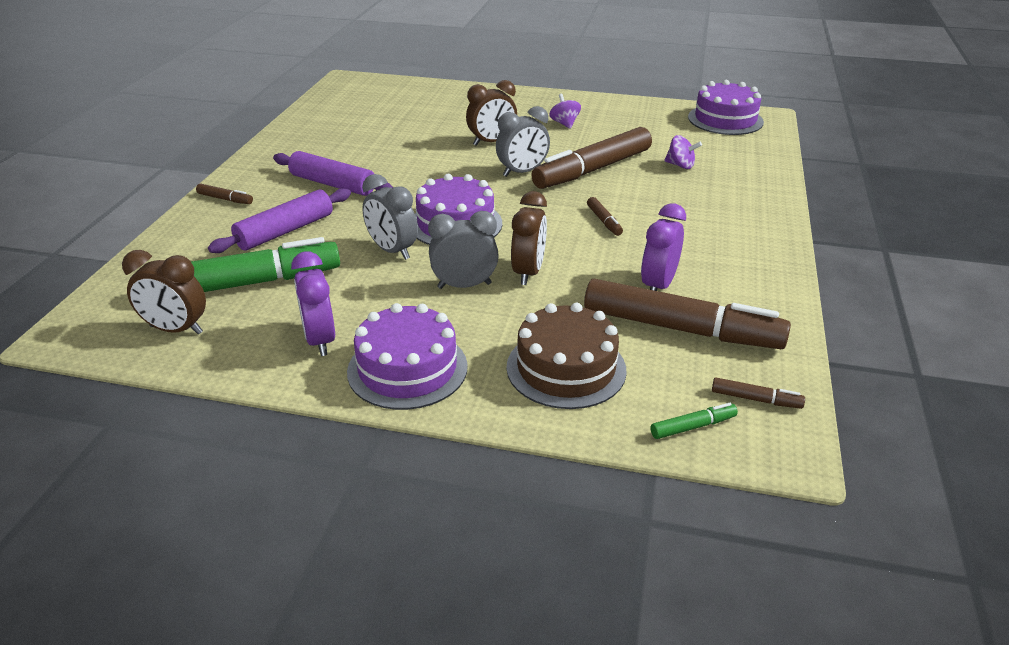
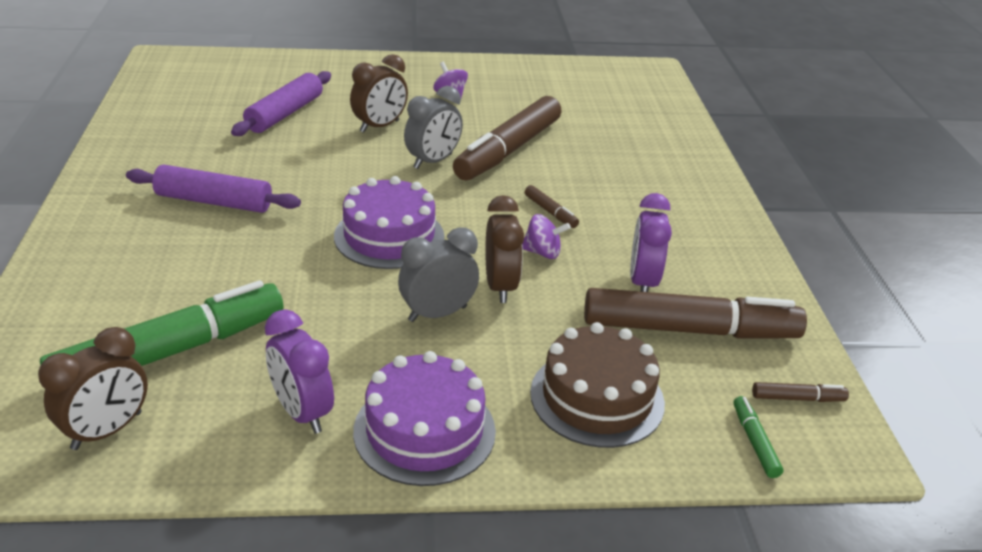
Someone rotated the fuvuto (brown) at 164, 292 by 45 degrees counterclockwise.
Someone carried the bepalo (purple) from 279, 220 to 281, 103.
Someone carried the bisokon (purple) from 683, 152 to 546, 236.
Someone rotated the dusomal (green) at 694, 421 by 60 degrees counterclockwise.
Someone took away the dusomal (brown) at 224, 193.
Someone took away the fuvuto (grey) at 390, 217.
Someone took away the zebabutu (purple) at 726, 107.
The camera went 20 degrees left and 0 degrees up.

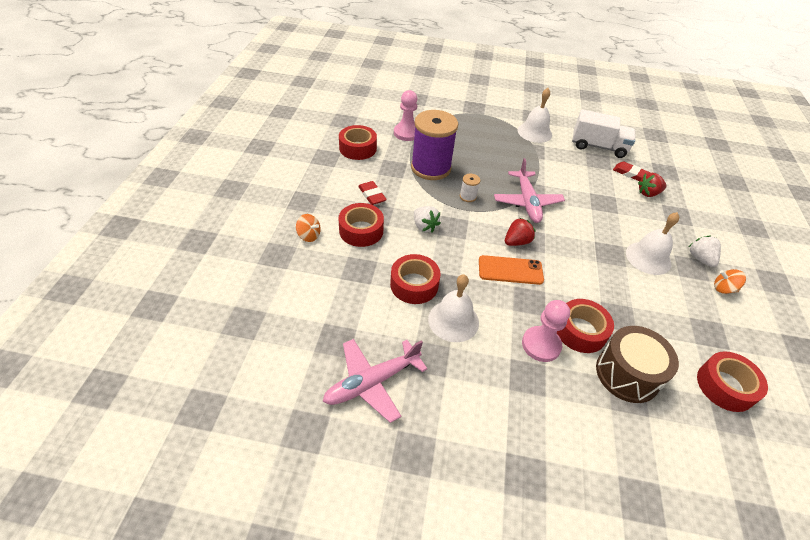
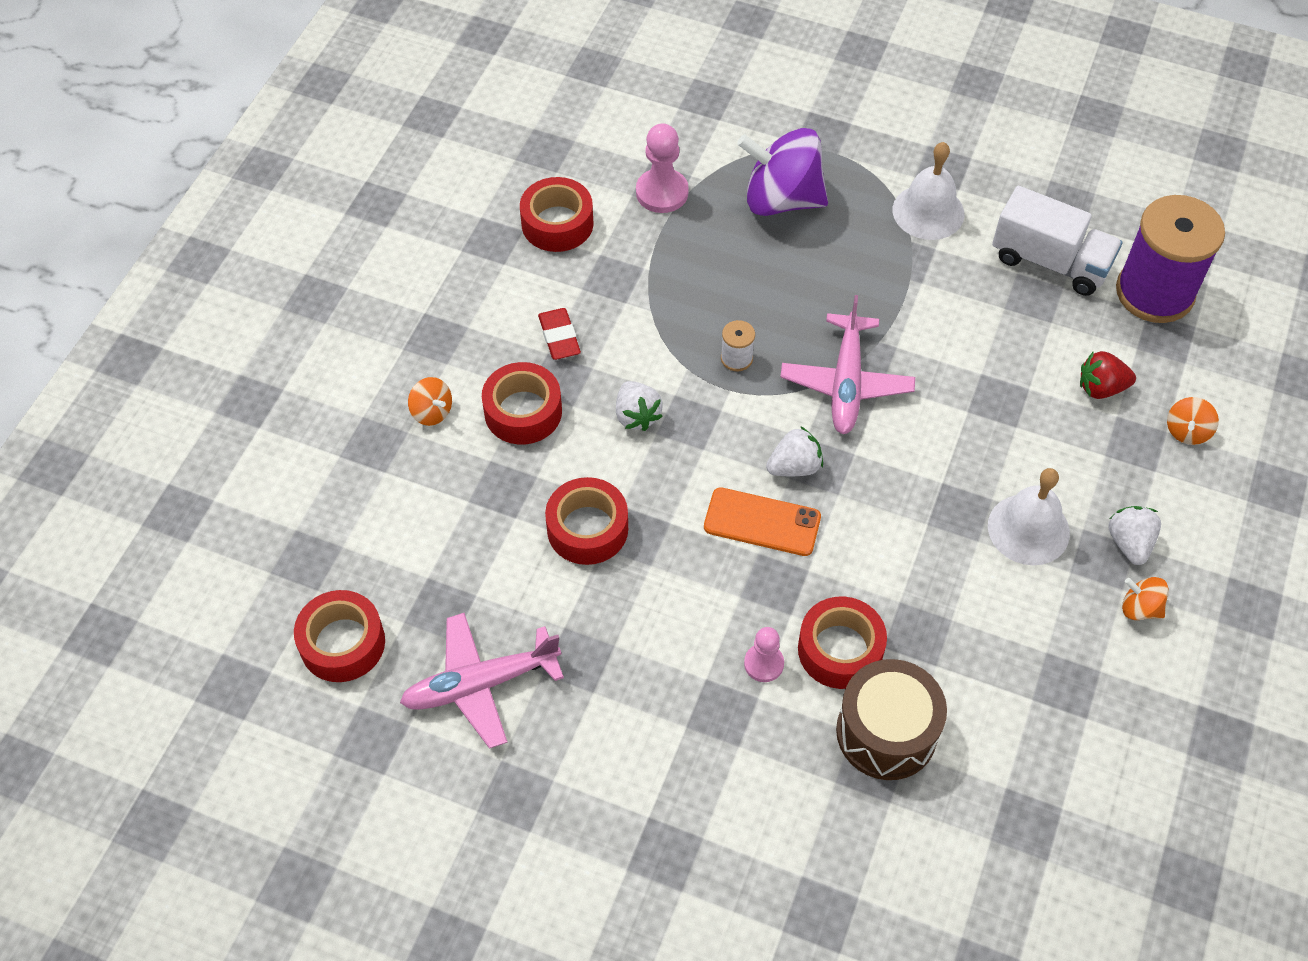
Someone carried the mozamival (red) from 732, 381 to 339, 636.
Someone put down the bisokon (purple) at 782, 172.
Someone scaled the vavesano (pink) at 546, 331 by 0.63.
Someone repainted the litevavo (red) at 520, 232, which became the litevavo (white) at 794, 451.
Someone carried the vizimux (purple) from 434, 145 to 1170, 259.
Someone put down the bisokon (orange) at 1193, 421.
Someone took away the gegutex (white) at 453, 308.
Someone took away the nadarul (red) at 632, 171.
The camera went 15 degrees right and 10 degrees up.

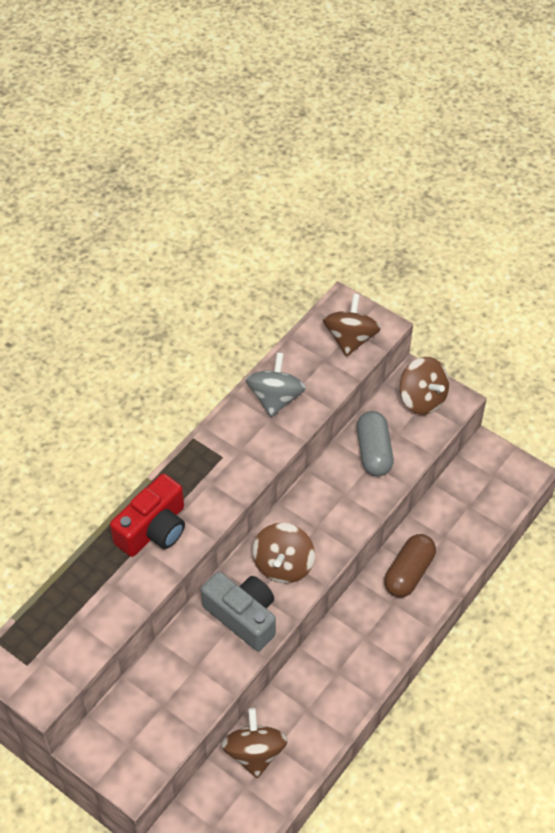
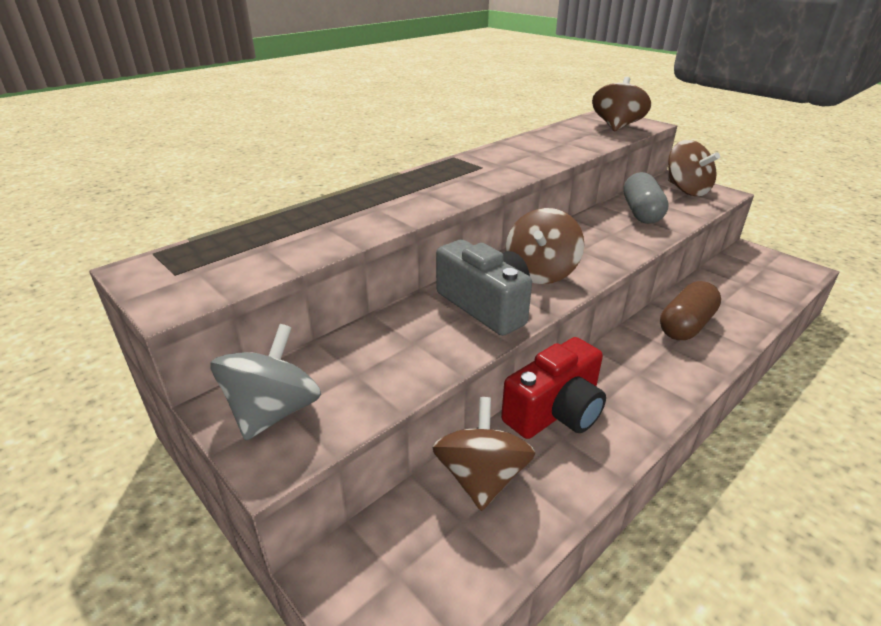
Someone carried the bisokon (grey) from 276, 384 to 265, 382.
Someone carried the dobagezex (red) from 147, 515 to 553, 388.
The camera went 10 degrees right and 20 degrees down.

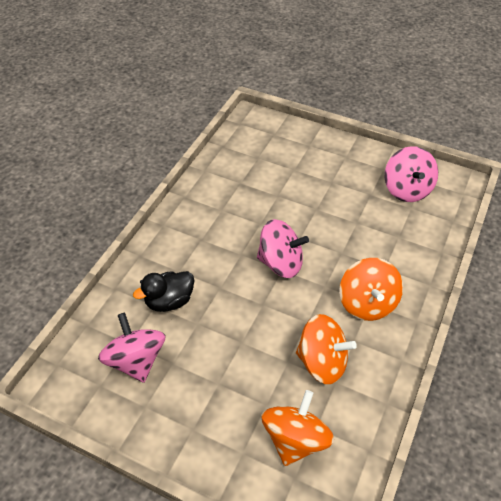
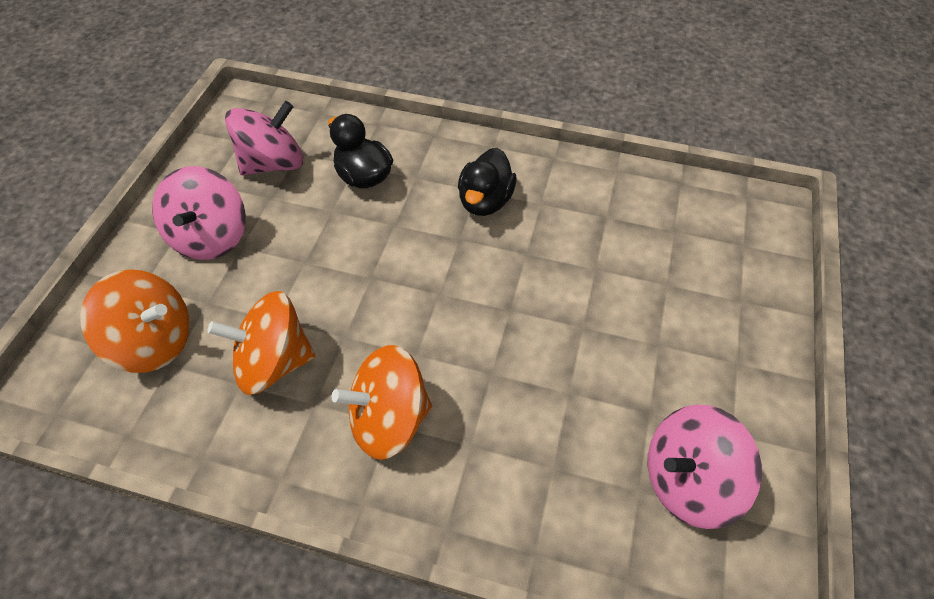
Someone carried the bisokon (pink) from 283, 248 to 199, 213.
Someone rotated the bisokon (orange) at 326, 349 by 75 degrees clockwise.
Someone put down the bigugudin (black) at 487, 182.
The camera went 80 degrees right and 5 degrees up.

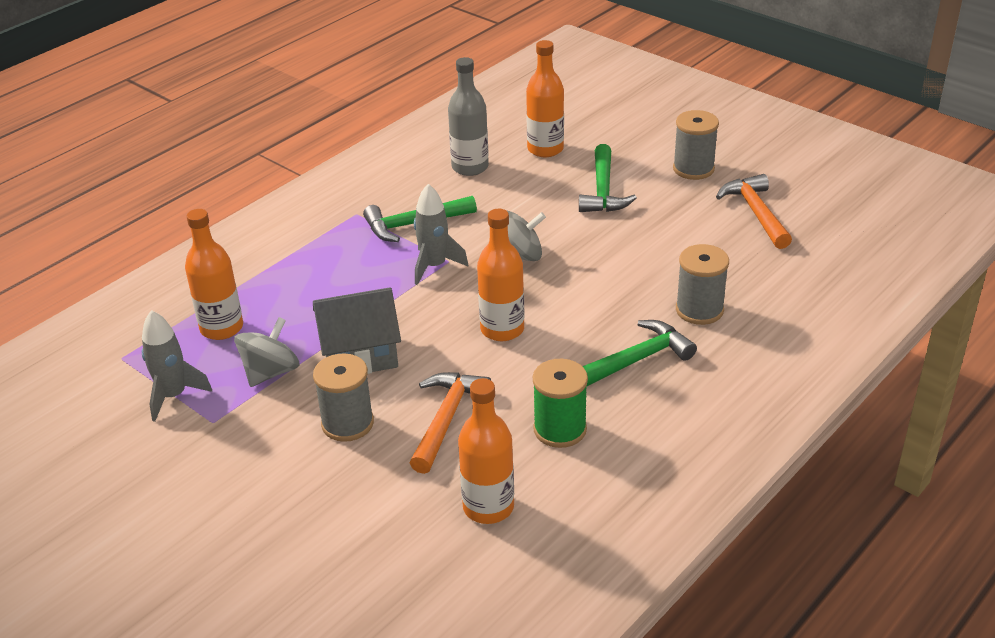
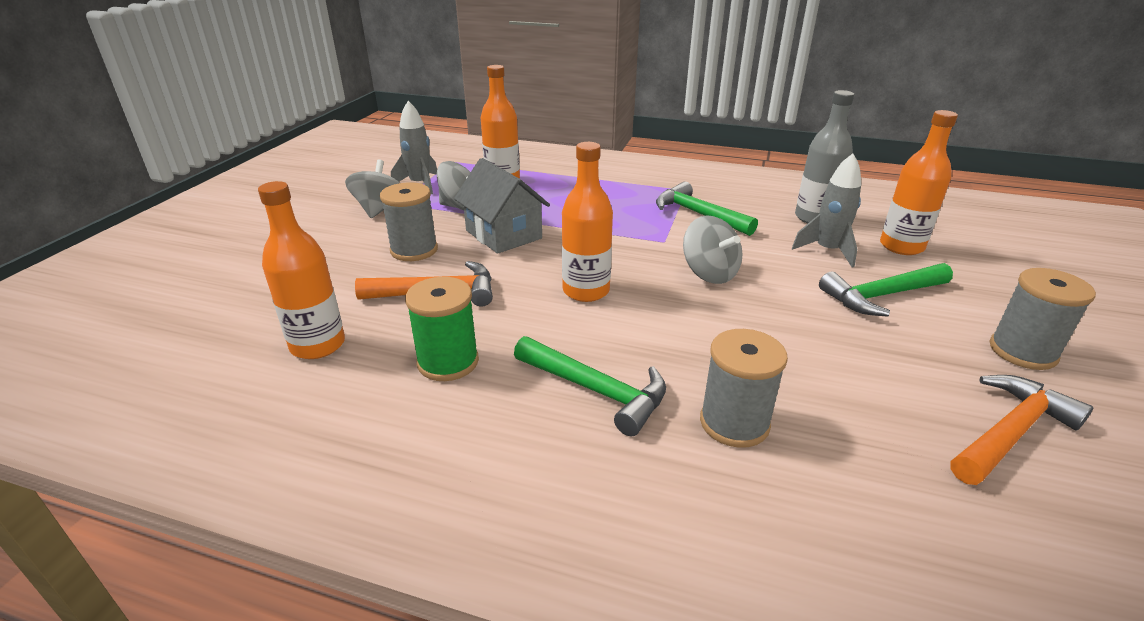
Someone put down the bisokon (grey) at 372, 188.
Someone carried the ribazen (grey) from 441, 234 to 826, 210.
The camera went 65 degrees right and 5 degrees down.

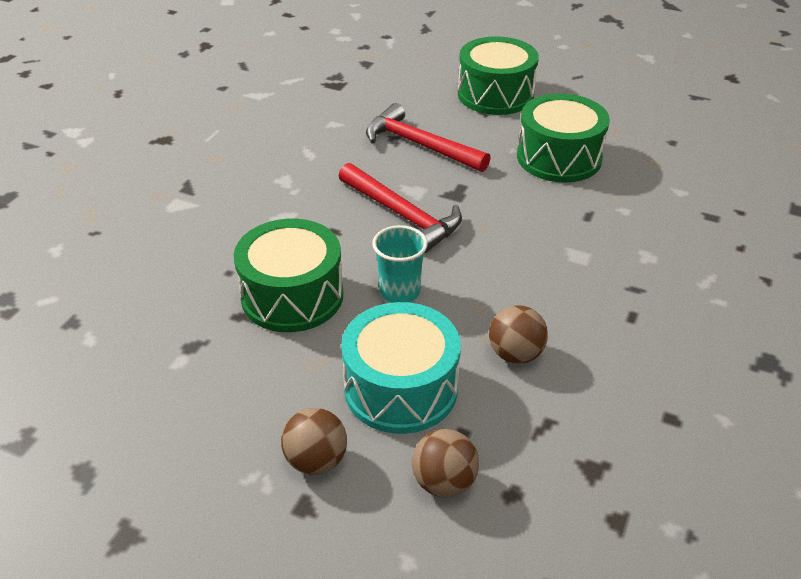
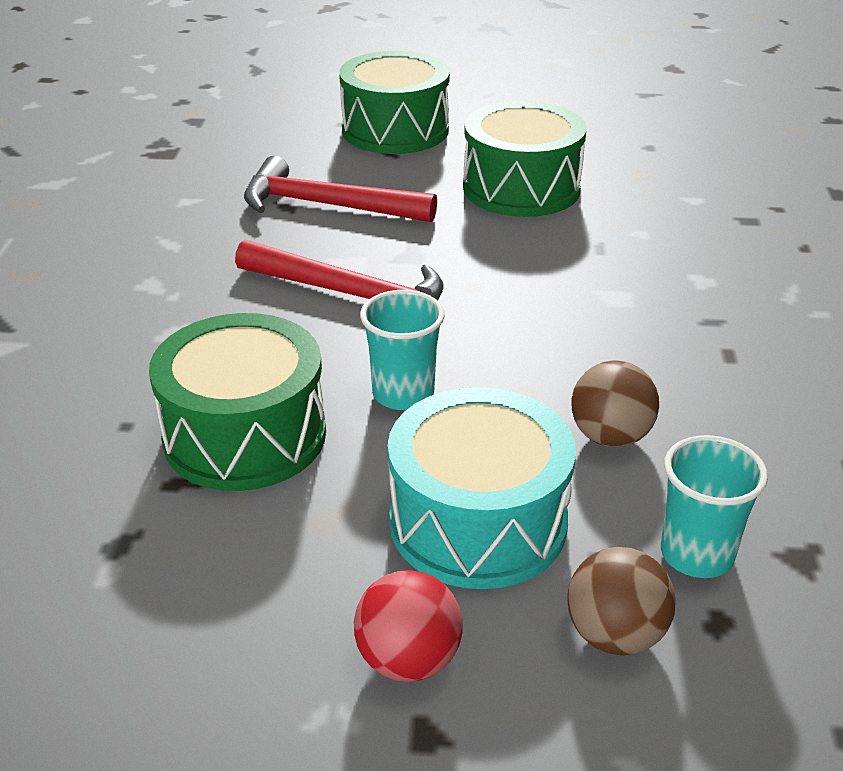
Someone repainted the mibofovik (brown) at 314, 441, which became the mibofovik (red) at 408, 626.
Someone put down the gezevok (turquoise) at 714, 506.
The camera went 20 degrees left and 5 degrees down.

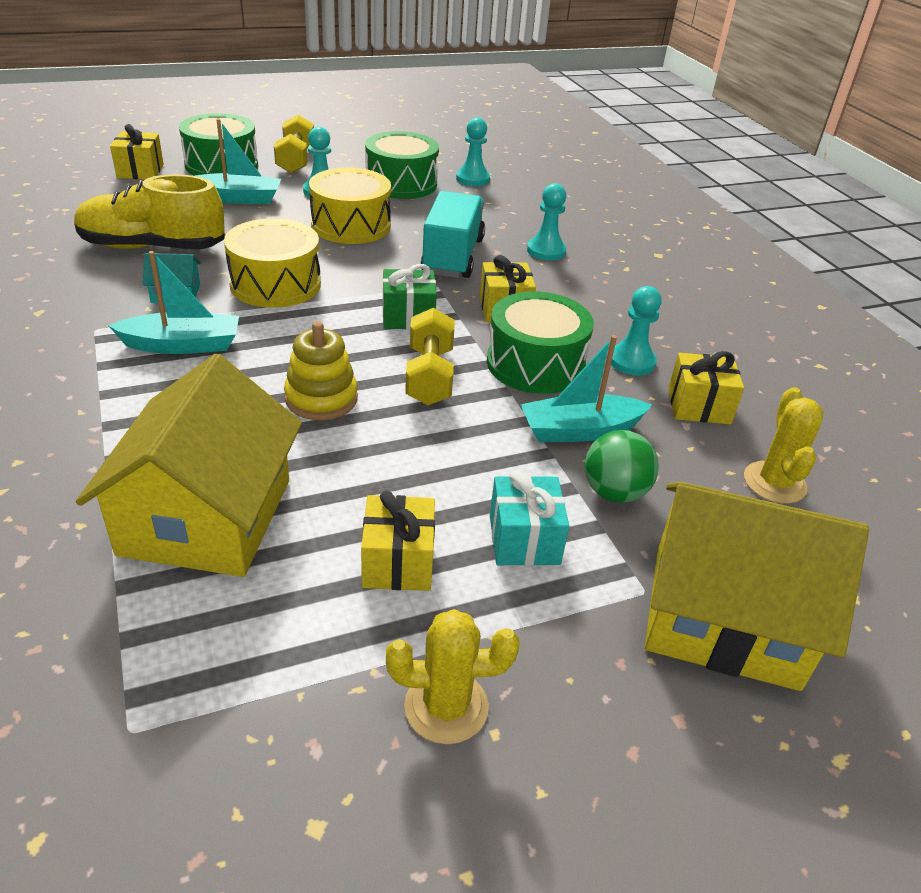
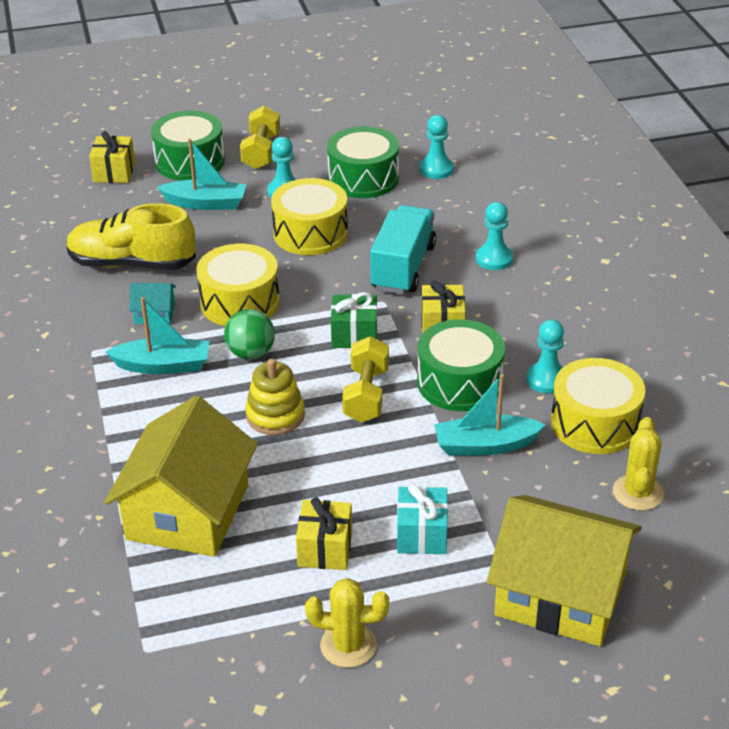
Someone carried the mibofovik (green) from 621, 466 to 249, 334.
Someone swapped the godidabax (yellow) at 706, 387 for the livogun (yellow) at 598, 406.
The camera went 10 degrees right and 0 degrees up.

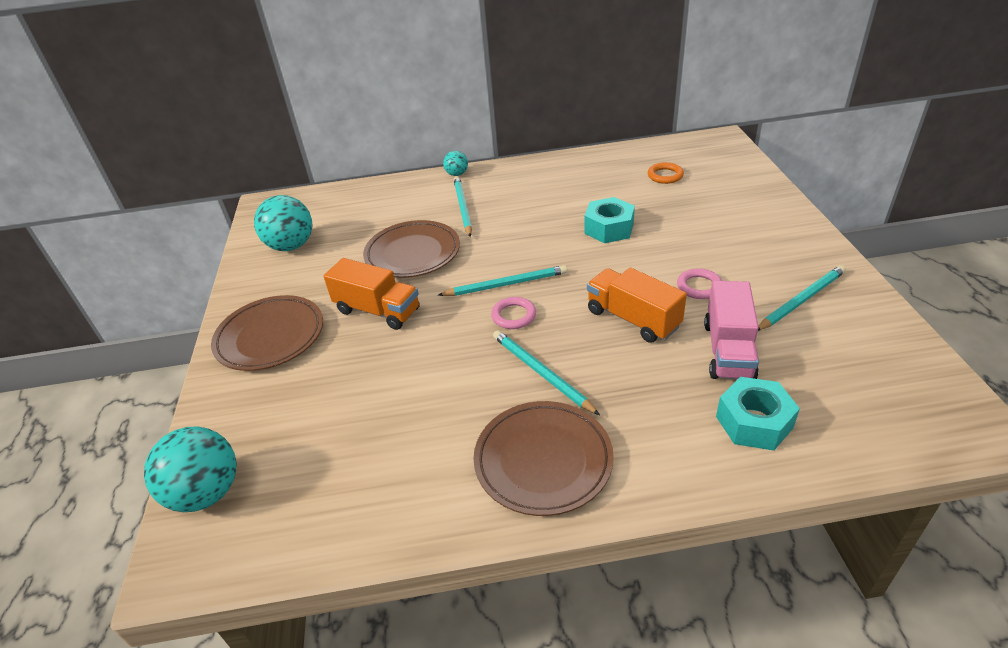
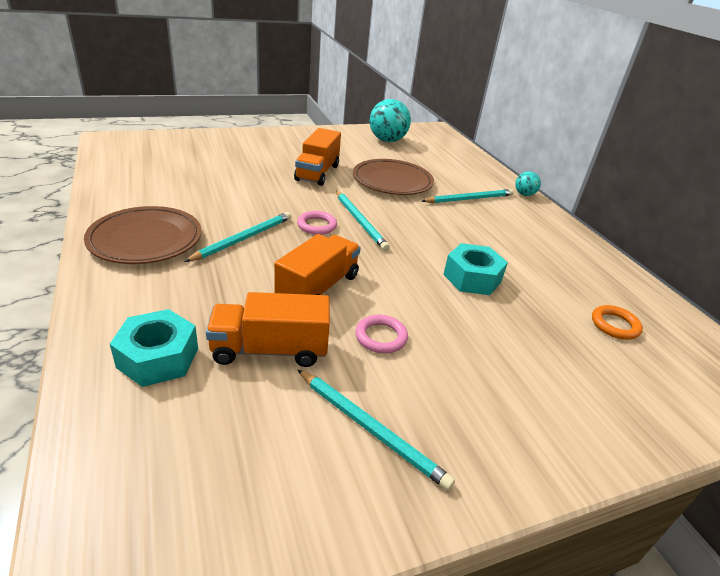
Someone repainted the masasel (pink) at 731, 330, which became the masasel (orange) at 268, 329.
Someone took away the mibofovik (turquoise) at 190, 469.
Someone took away the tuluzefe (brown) at 267, 333.
The camera went 70 degrees right and 5 degrees down.

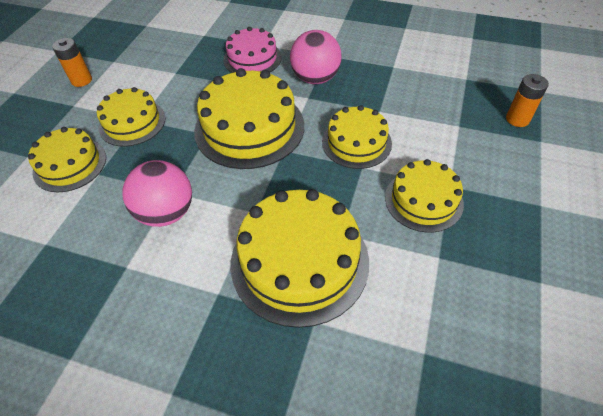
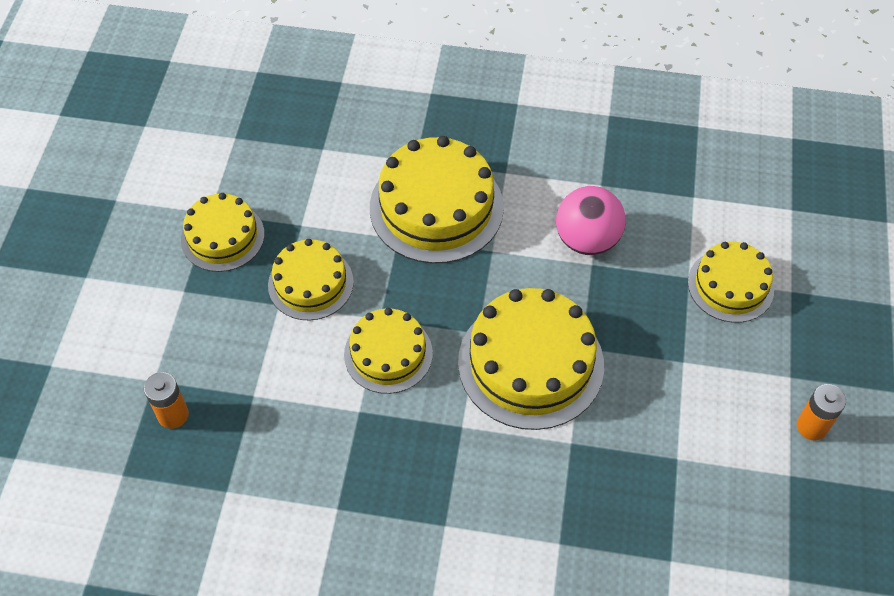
Someone carried the zebabutu (yellow) from 131, 117 to 223, 232.
Someone took away the zebabutu (pink) at 252, 50.
Someone took away the mibofovik (pink) at 316, 57.
The camera went 170 degrees right and 5 degrees up.

